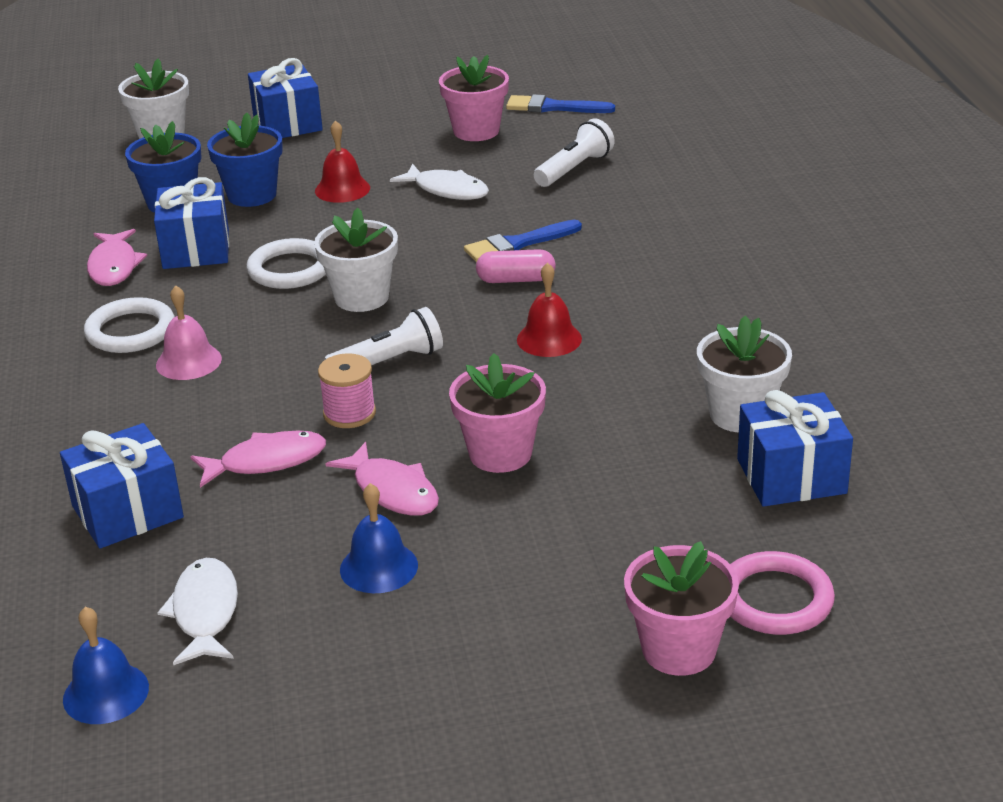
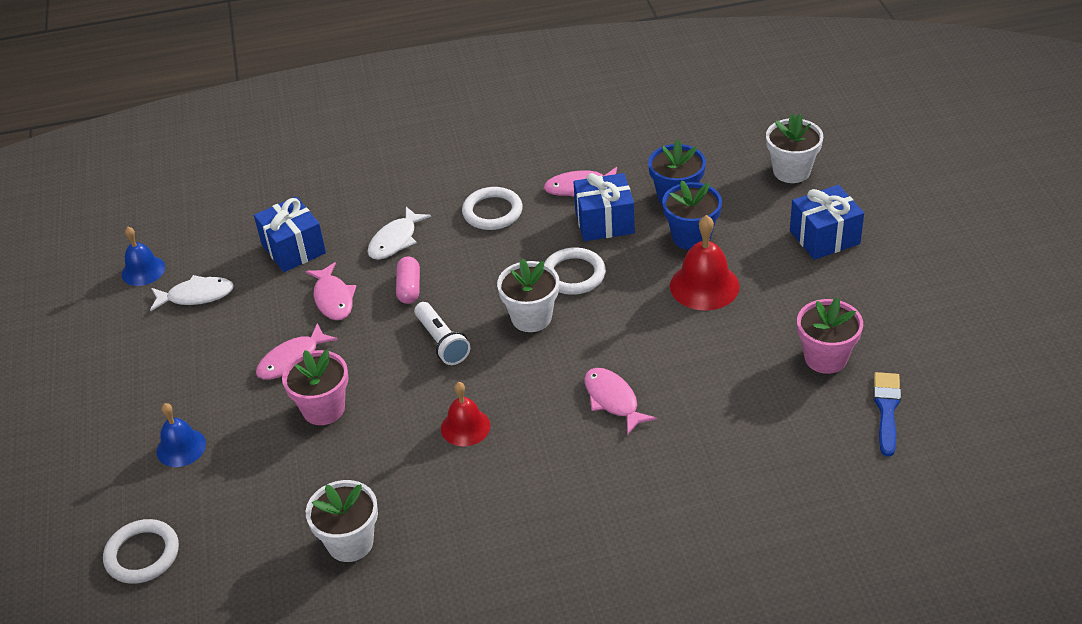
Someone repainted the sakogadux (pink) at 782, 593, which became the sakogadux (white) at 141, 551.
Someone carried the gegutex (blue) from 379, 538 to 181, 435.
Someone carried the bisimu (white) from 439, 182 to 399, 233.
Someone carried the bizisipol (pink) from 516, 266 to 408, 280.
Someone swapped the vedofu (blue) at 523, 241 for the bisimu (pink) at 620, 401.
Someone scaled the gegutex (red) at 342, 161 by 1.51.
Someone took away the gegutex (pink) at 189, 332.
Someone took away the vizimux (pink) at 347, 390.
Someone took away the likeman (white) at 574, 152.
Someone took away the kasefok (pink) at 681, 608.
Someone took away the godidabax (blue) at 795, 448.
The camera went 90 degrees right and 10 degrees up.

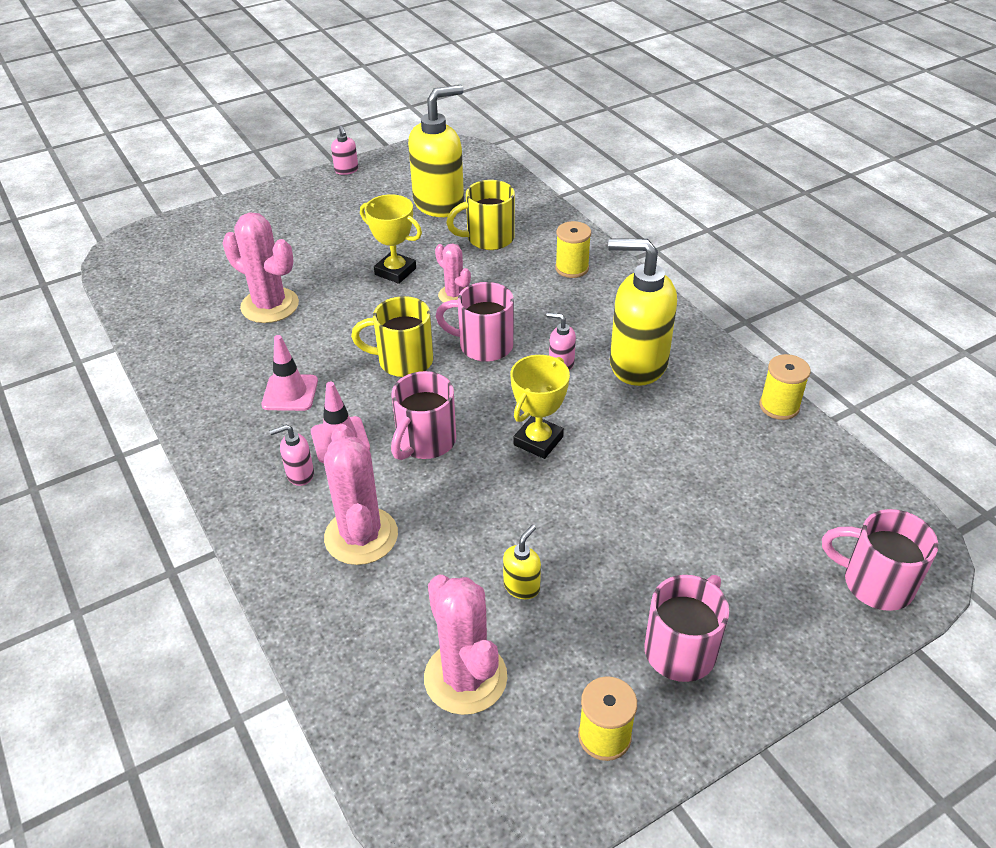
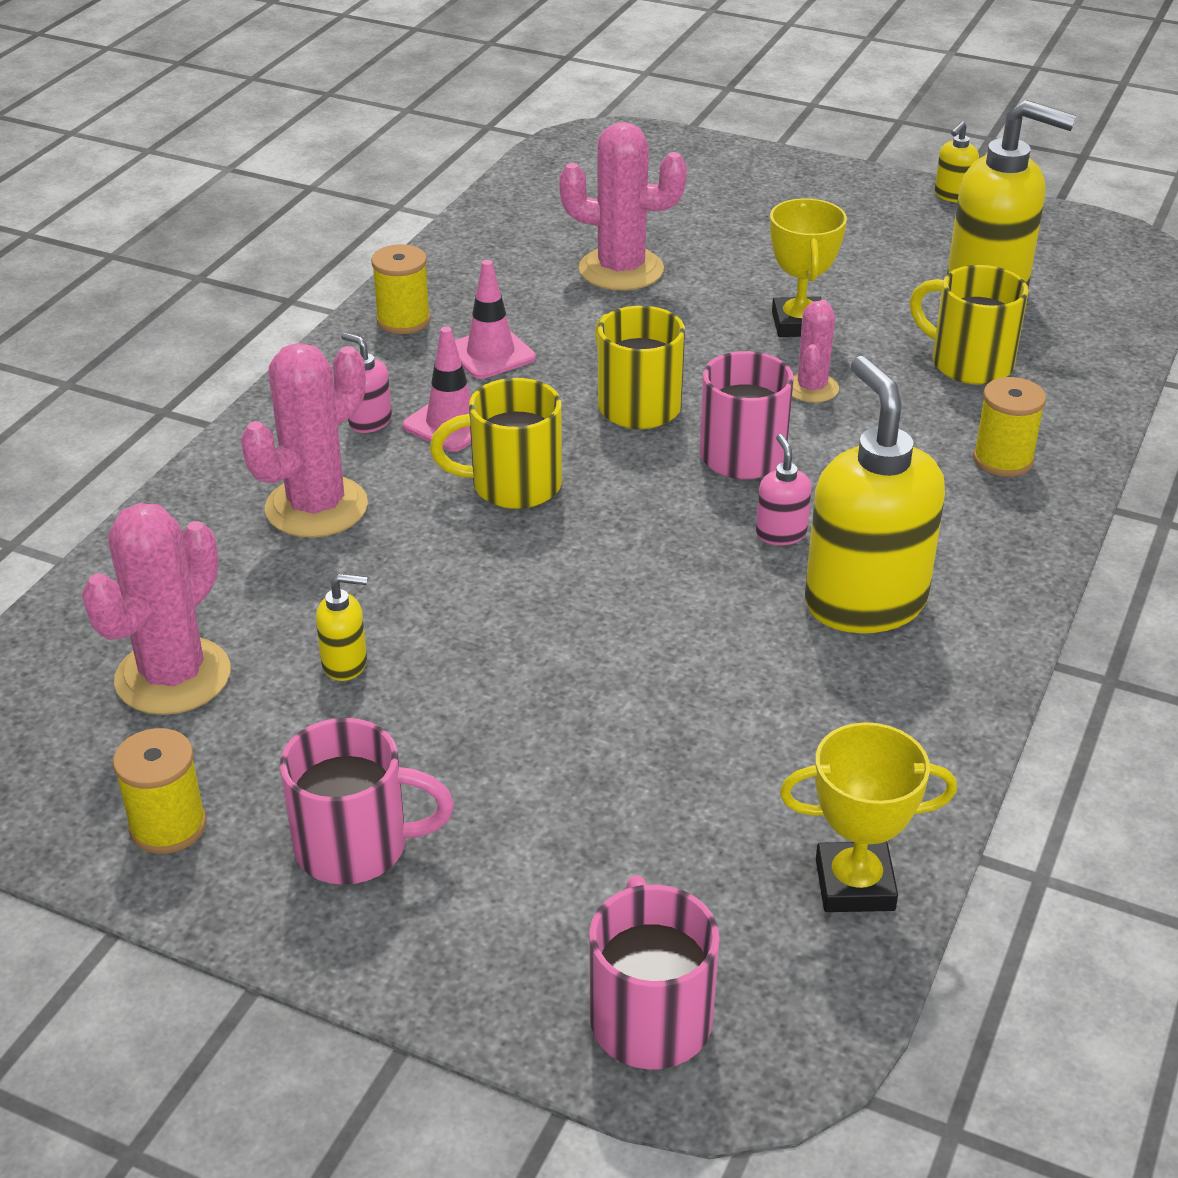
Someone carried the vizimux (yellow) from 785, 387 to 401, 289.
Someone repainted the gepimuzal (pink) at 423, 415, which became the gepimuzal (yellow) at 496, 443.
Someone rotated the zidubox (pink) at 261, 267 by 75 degrees counterclockwise.
Someone carried the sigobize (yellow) from 540, 407 to 868, 817.
Someone repainted the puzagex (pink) at 344, 150, which became the puzagex (yellow) at 957, 161.
The camera went 55 degrees right and 5 degrees down.

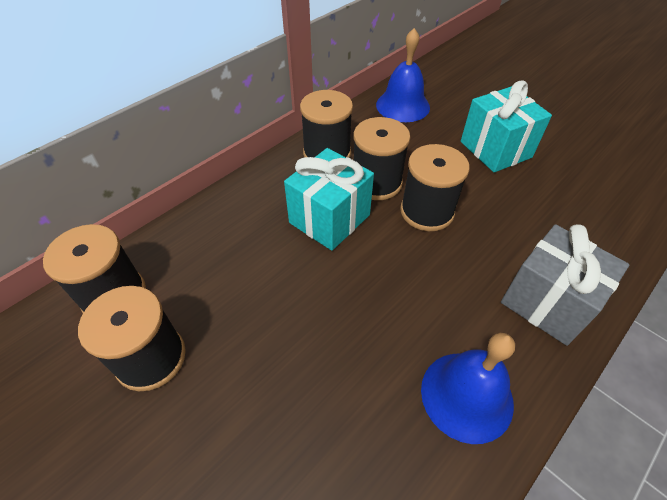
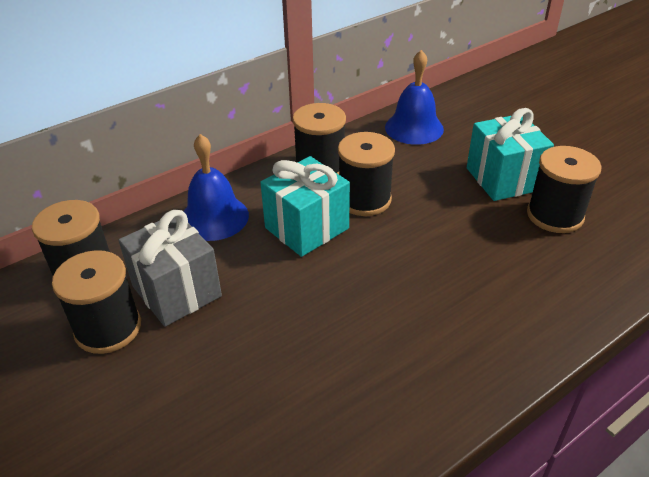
Someone carried the godidabax (grey) from 565, 285 to 170, 268.
Someone carried the gegutex (blue) from 468, 388 to 216, 187.
Someone carried the vizimux (black) from 435, 187 to 564, 189.
The camera went 10 degrees right and 10 degrees down.

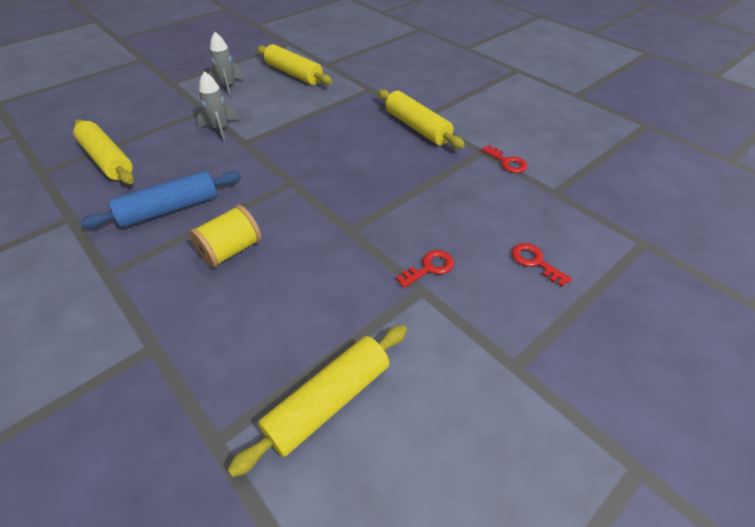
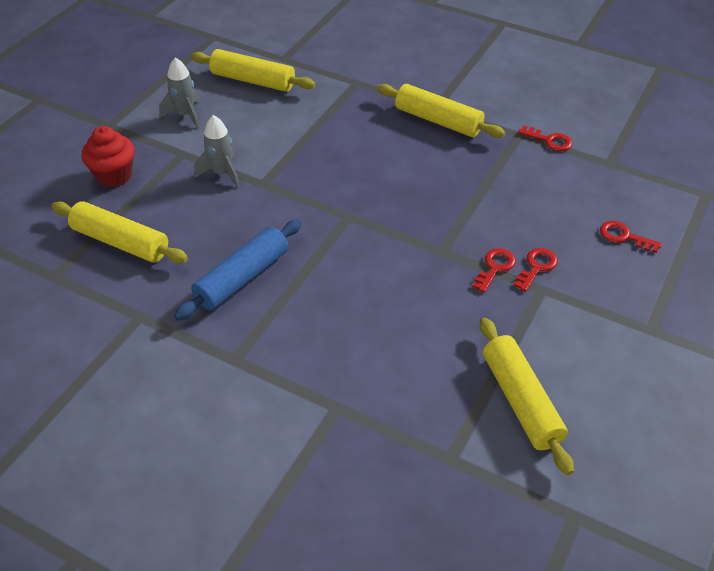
Someone put down the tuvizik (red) at 108, 156.
Someone put down the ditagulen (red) at 494, 270.
Someone rotated the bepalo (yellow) at 317, 401 by 45 degrees counterclockwise.
Someone took away the vizimux (yellow) at 225, 236.
The camera went 20 degrees left and 0 degrees up.

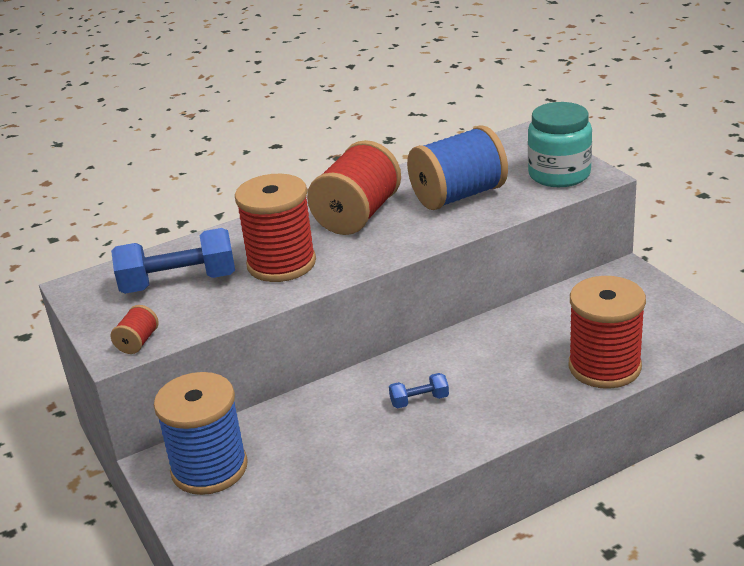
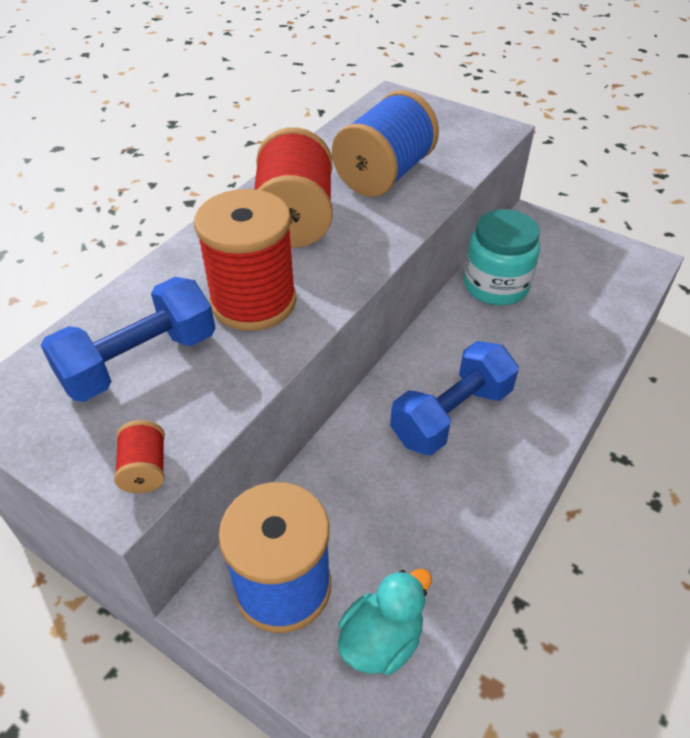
Someone put down the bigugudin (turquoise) at 385, 622.
Someone scaled the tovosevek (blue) at 419, 390 by 2.11.
Someone carried the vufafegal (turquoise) from 560, 144 to 502, 257.
Someone took away the vizimux (red) at 607, 332.
The camera went 30 degrees left and 15 degrees up.

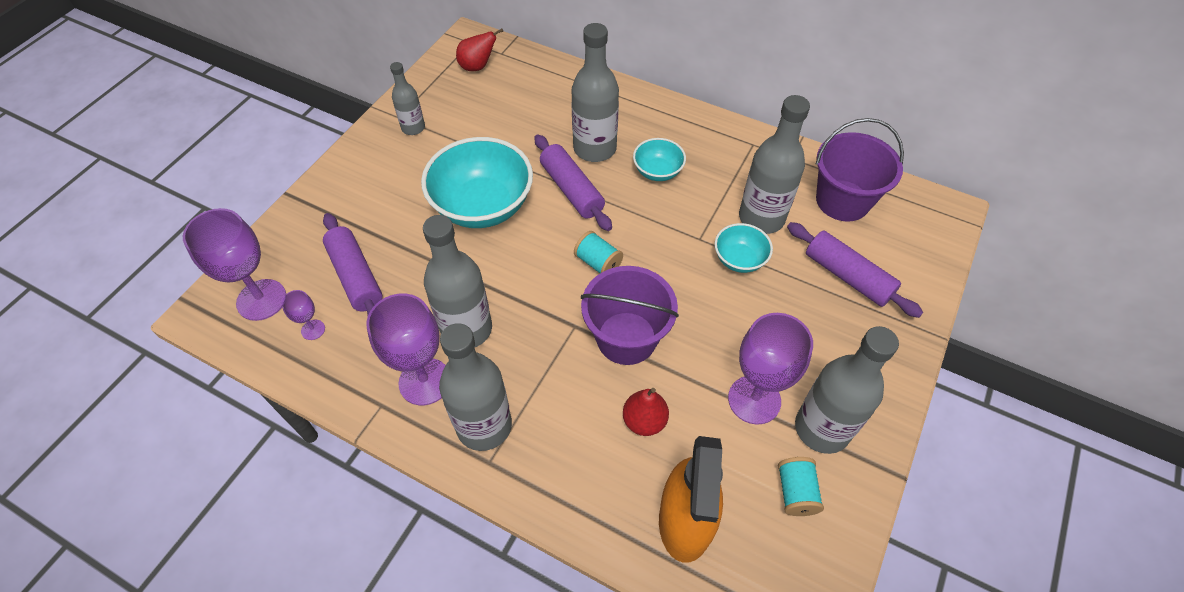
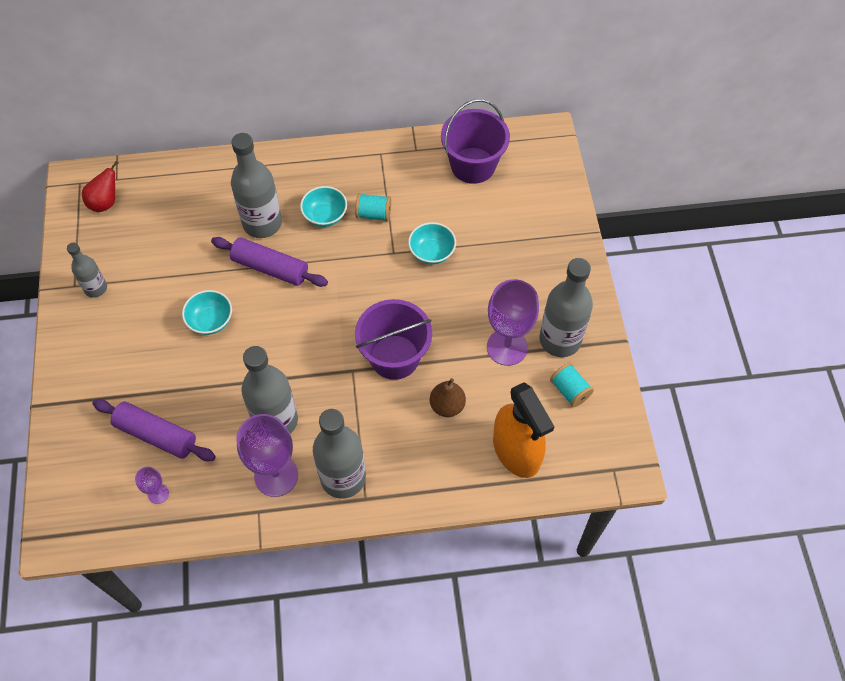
Someone scaled the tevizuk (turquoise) at 477, 182 by 0.51.
Someone carried the vizimux (turquoise) from 598, 252 to 373, 207.
Someone repainted the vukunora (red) at 646, 412, which became the vukunora (brown) at 448, 397.
Someone took away the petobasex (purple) at 234, 264.
Someone took away the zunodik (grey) at 774, 164.
Someone took away the bepalo (purple) at 855, 270.
The camera went 35 degrees left and 5 degrees up.

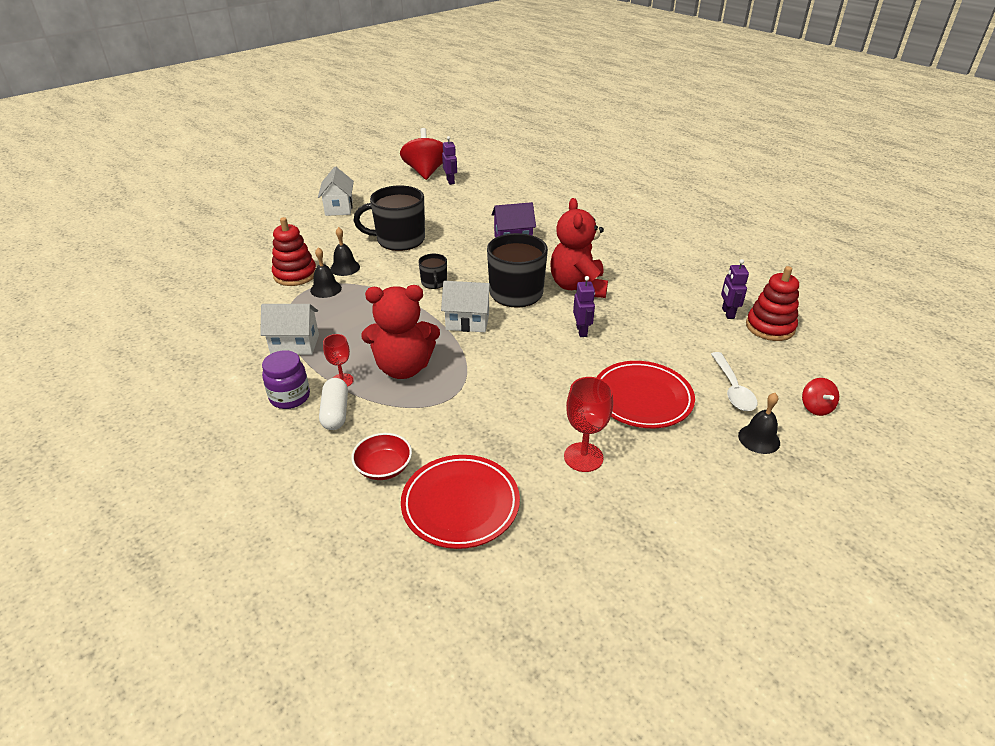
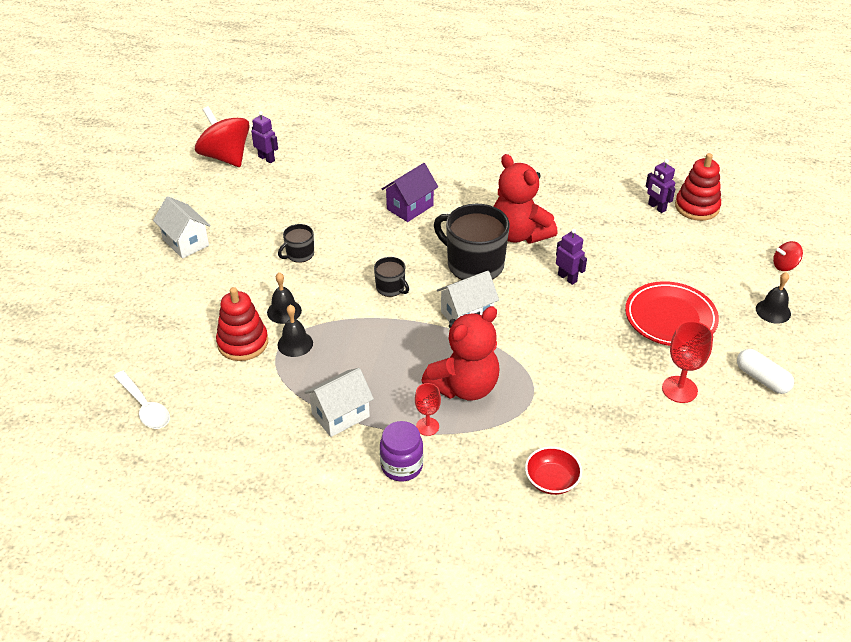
Someone carried the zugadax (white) from 734, 381 to 141, 400.
Someone scaled the gepimuzal (black) at 389, 218 by 0.50.
Someone carried the bizisipol (white) from 333, 404 to 765, 371.
Someone rotated the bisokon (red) at 820, 397 by 120 degrees clockwise.
Someone took away the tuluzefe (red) at 460, 502.
The camera went 35 degrees left and 5 degrees up.

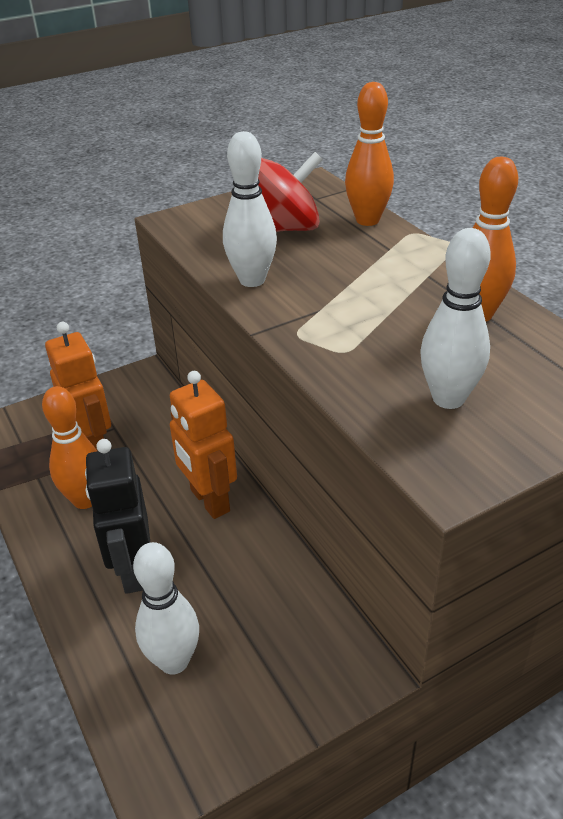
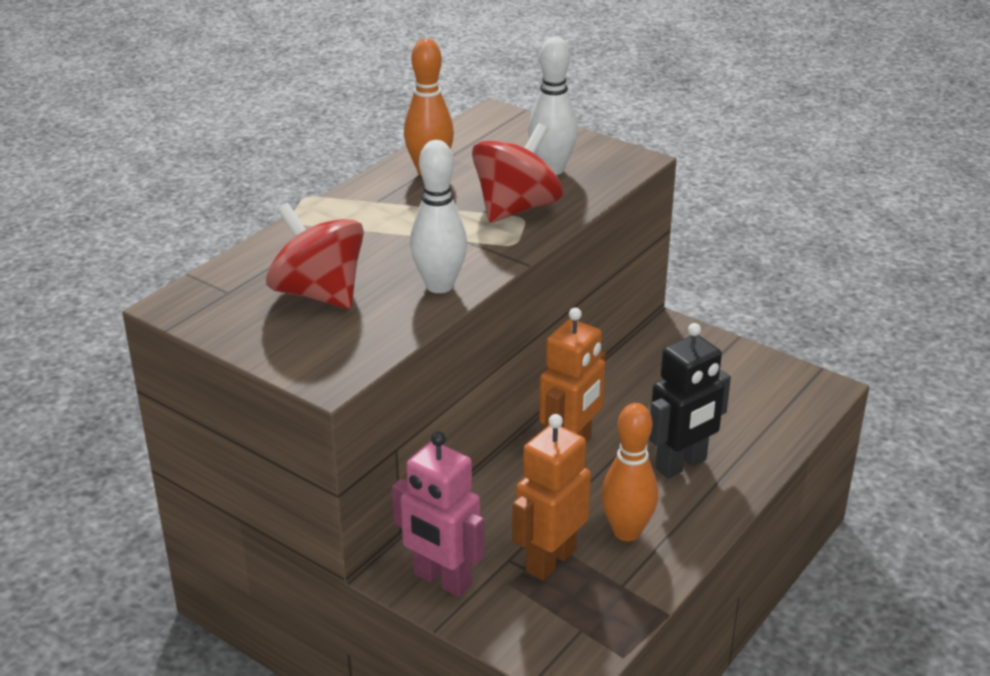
Someone put down the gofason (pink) at 438, 514.
Someone put down the bisokon (red) at 517, 173.
Someone took away the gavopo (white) at 166, 608.
Someone took away the gavopo (orange) at 369, 154.
The camera went 115 degrees left and 5 degrees down.

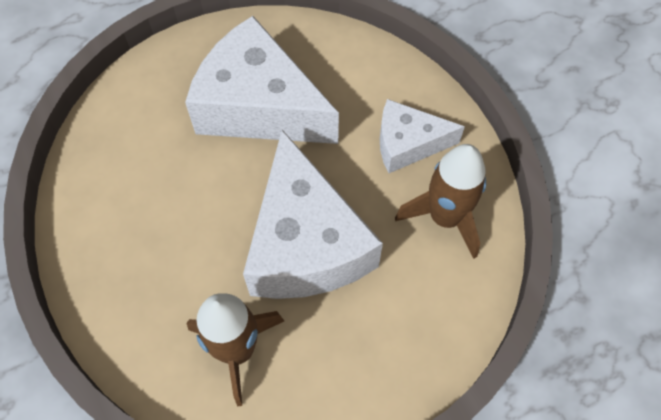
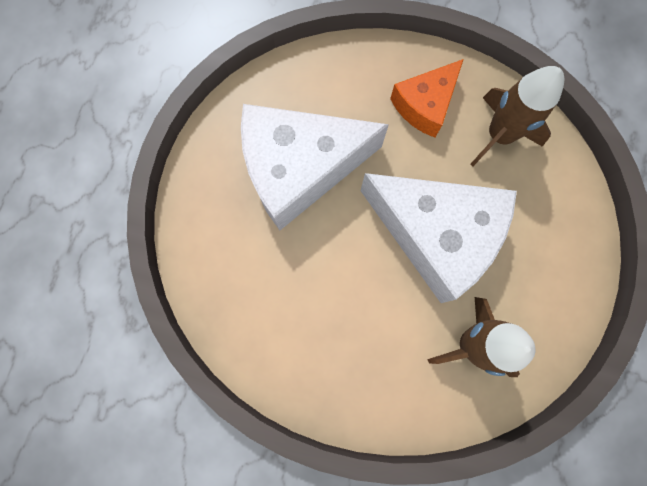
Someone repainted the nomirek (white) at 422, 136, which became the nomirek (orange) at 427, 98.
The camera went 45 degrees left and 15 degrees up.

